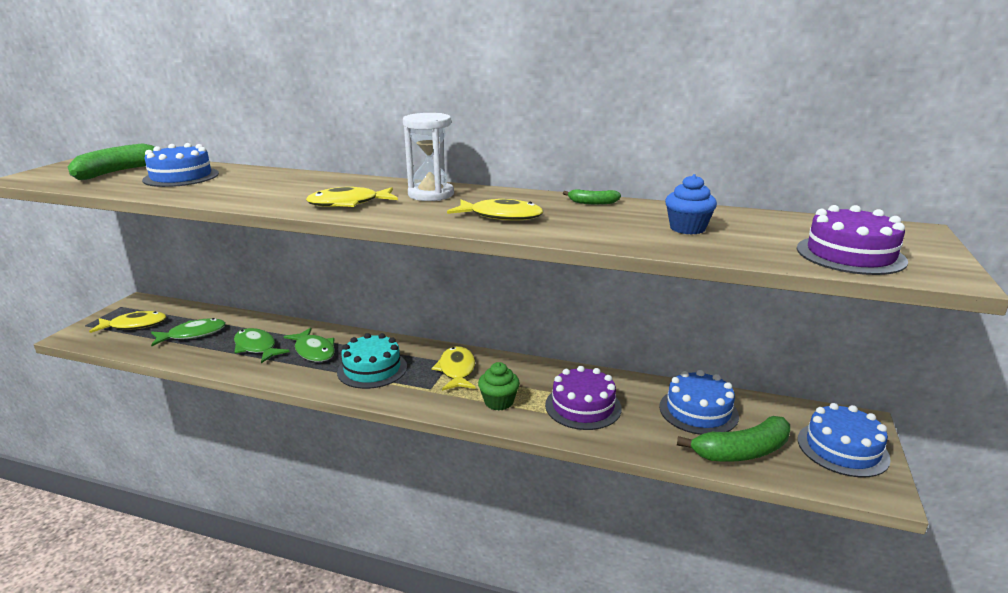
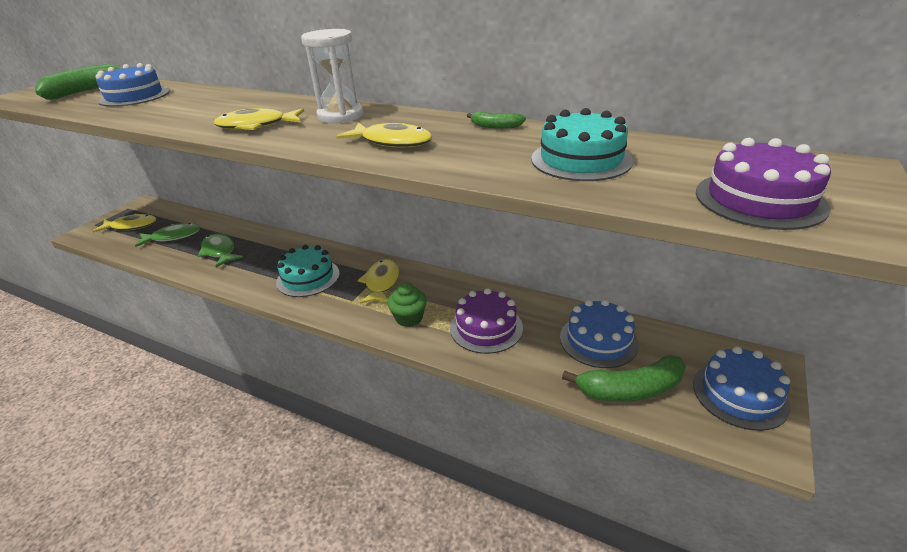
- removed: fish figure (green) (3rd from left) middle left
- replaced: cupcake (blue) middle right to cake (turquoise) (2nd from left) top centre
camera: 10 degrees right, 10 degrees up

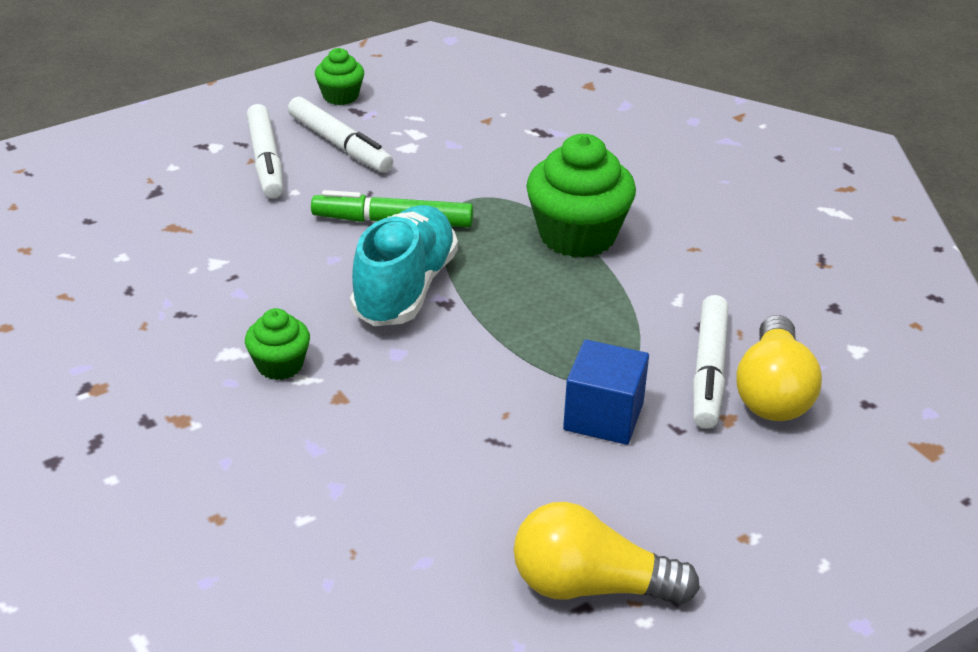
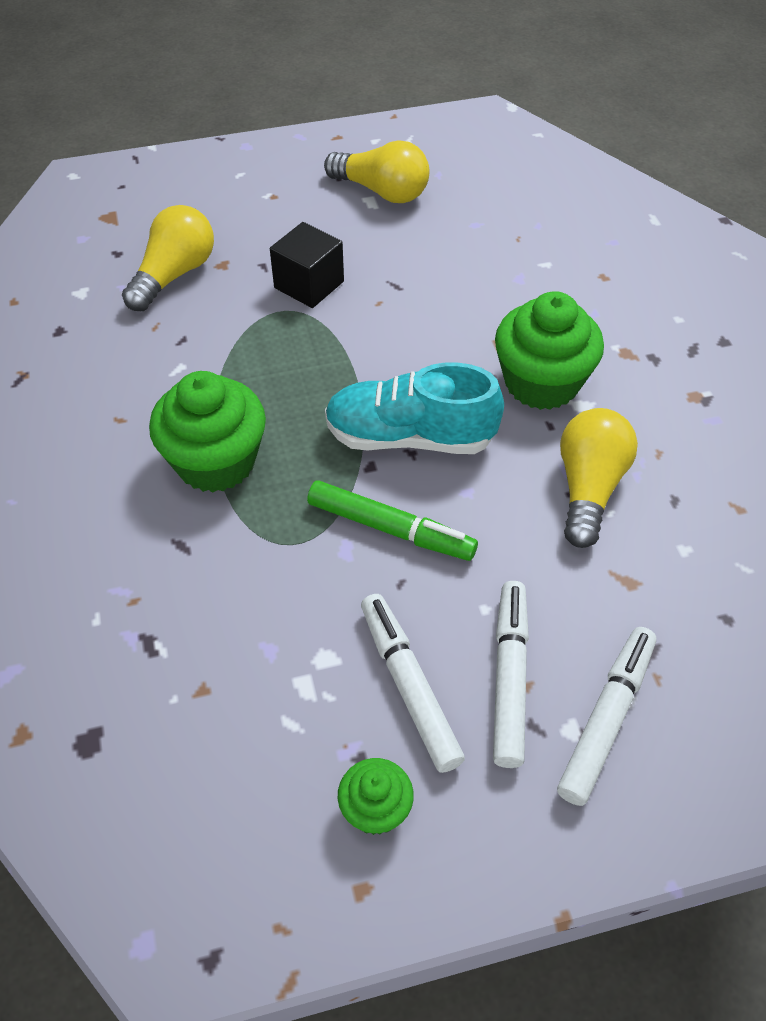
- added: bulb (golden) (3rd from left) middle right
- moved: marker pen (snow-white) (3rd from left) middle right to bottom right
- recoloured: cube (blue) centre to cube (black) top centre
- turned: sneaker (turquoise) centre = centre 60 degrees clockwise
- resized: cupcake (green) (1st from left in the first image) middle left = middle right x1.89
camera: 160 degrees left, 15 degrees up

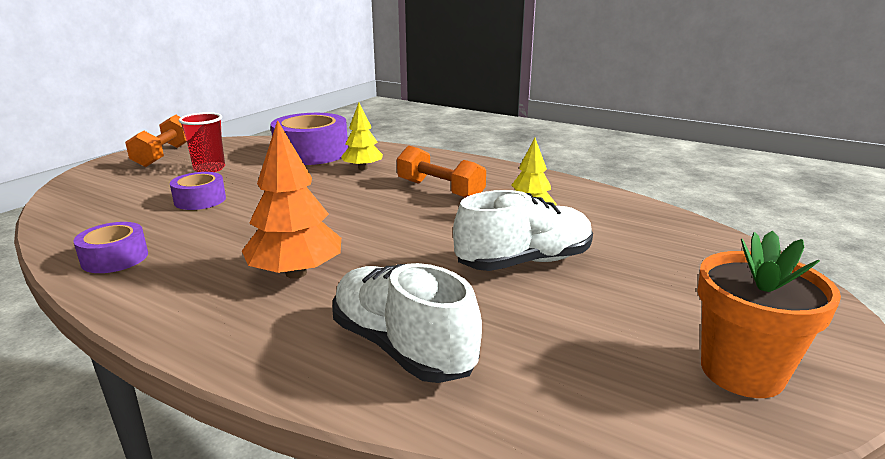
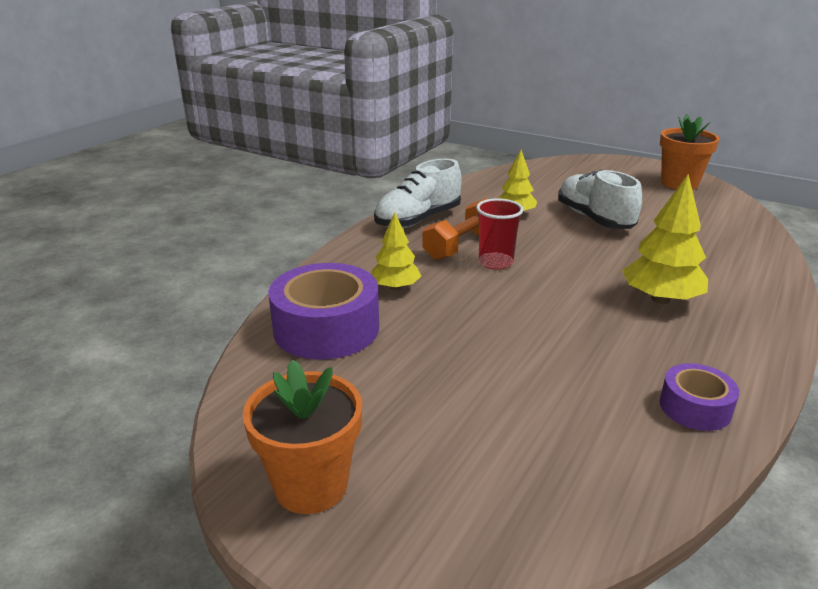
- removed: sticky tape (violet) (2nd from left) middle left
- moved: tumbler (scarlet) top left to centre
- moved: sneaker (snow-white) (1st from left) bottom centre to top centre
- replaced: hand weight (orange-coloured) (1st from left) top left to flower pot (orange-coloured) (1st from left) bottom centre
- recoloured: tree (orange-coloured) middle left to tree (golden) (3rd from left) middle right
camera: 90 degrees left, 5 degrees up

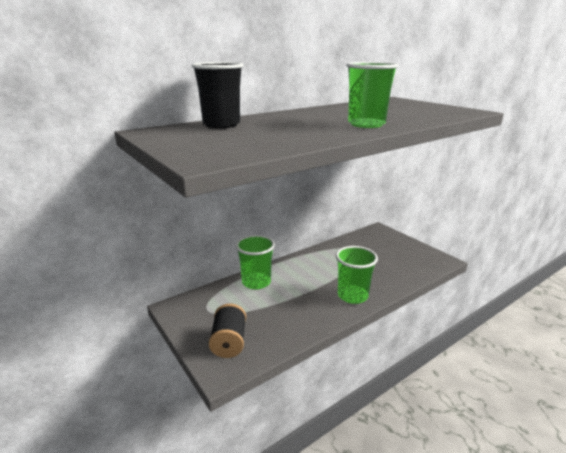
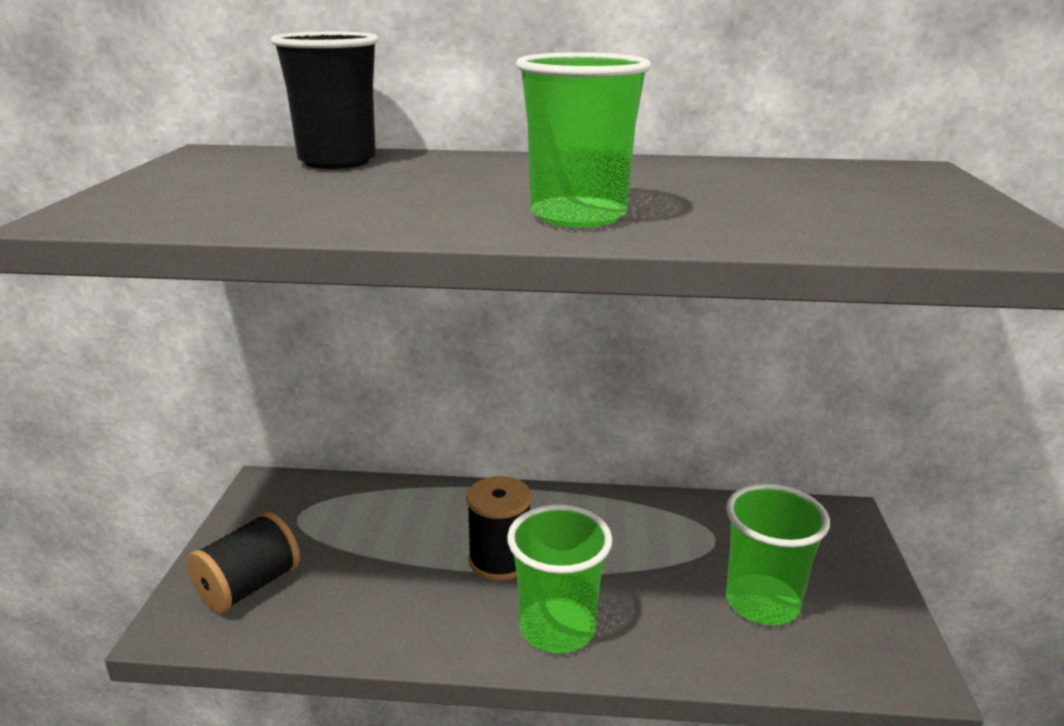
- added: bobbin (black) (2nd from left) bottom centre
- moved: tumbler (green) (1st from left in the first image) centre to tumbler (green) (3rd from left) bottom right
camera: 40 degrees right, 0 degrees up

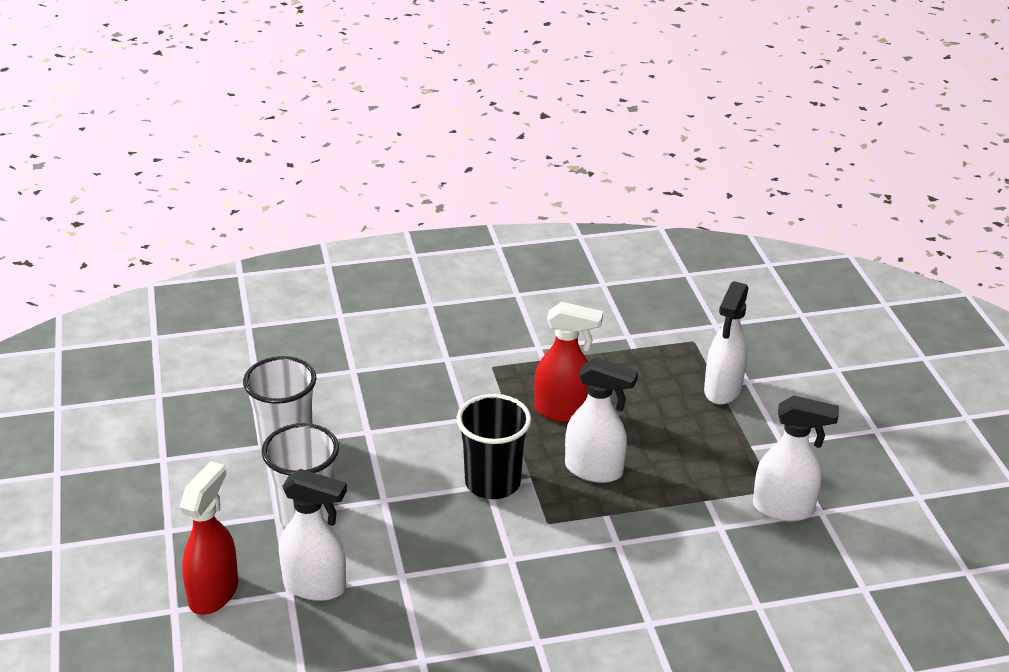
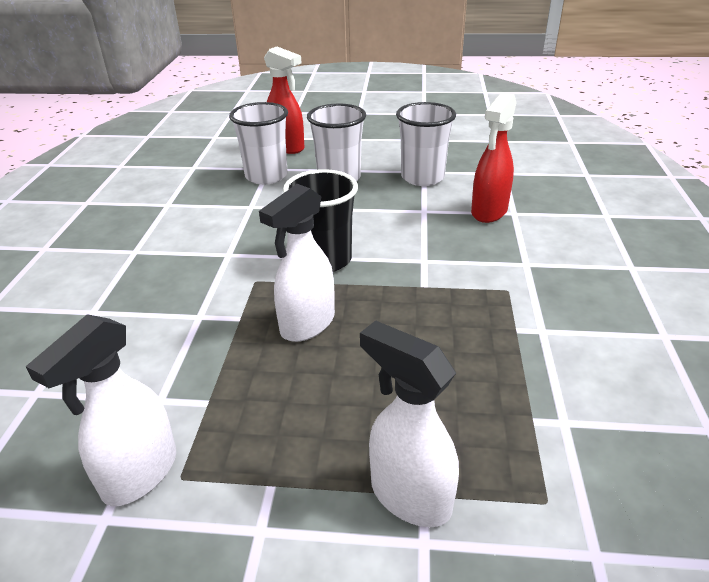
- moved: spray bottle (scarlet) (2nd from left) centre to top right
- replaced: spray bottle (snow-white) (1st from left) bottom left to tumbler (snow-white) (1st from left) top centre
camera: 110 degrees right, 0 degrees up

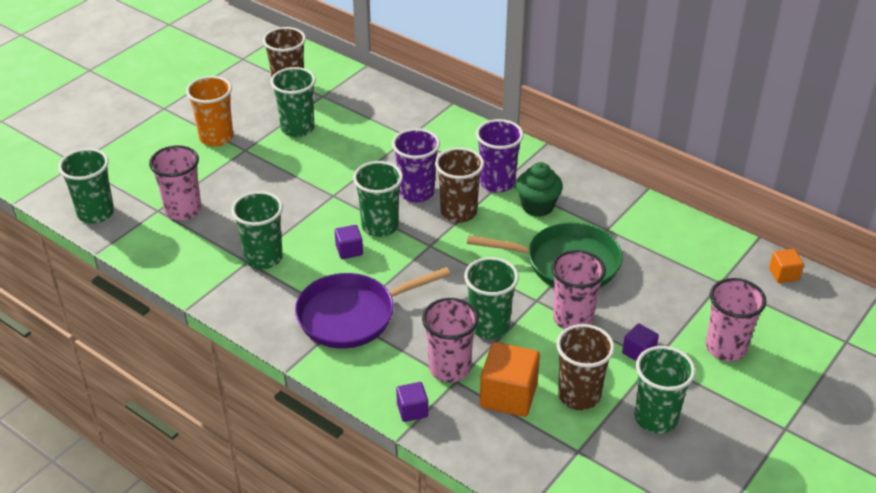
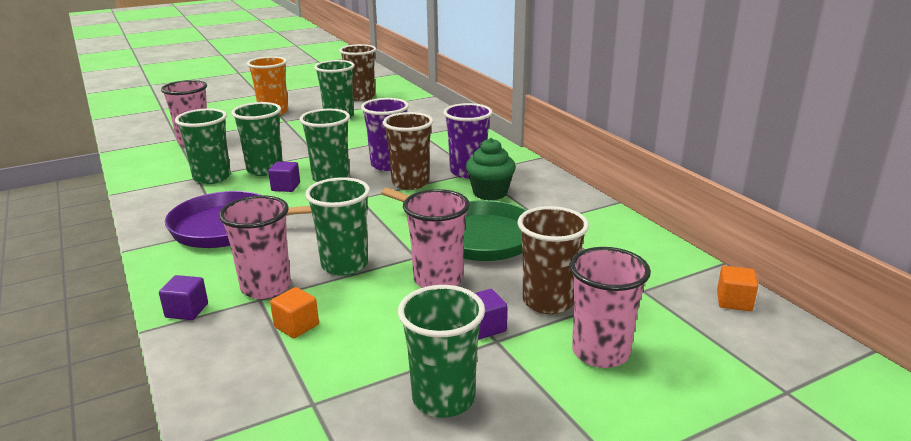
- moved: tumbler (green) (1st from left in the first image) middle left to tumbler (green) (2nd from left) top left
- moved: tumbler (dark brown) (3rd from left) bottom right to centre
- resized: cube (orange-coloured) (1st from left) bottom centre = bottom left x0.54
camera: 25 degrees right, 15 degrees down

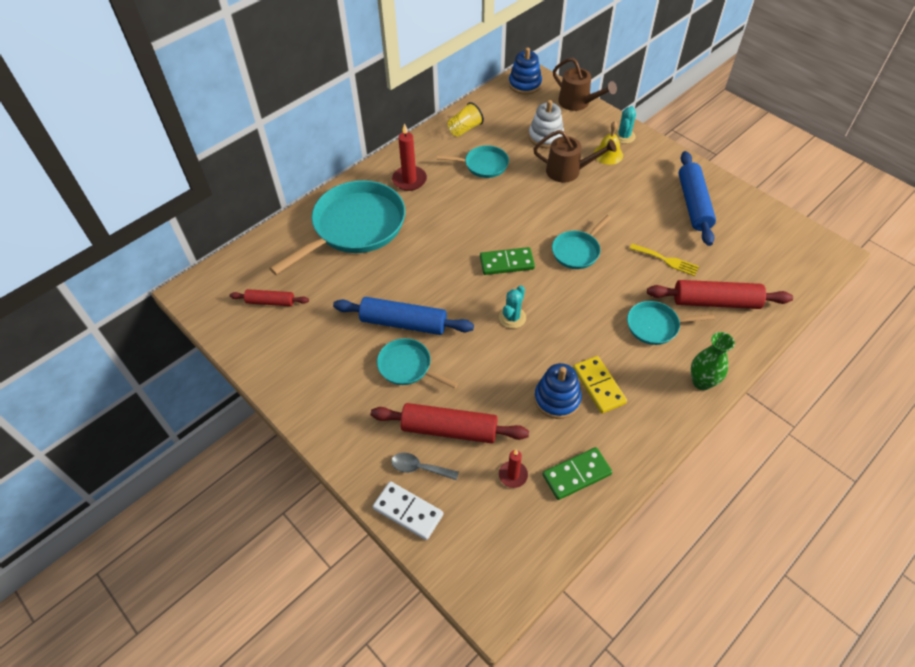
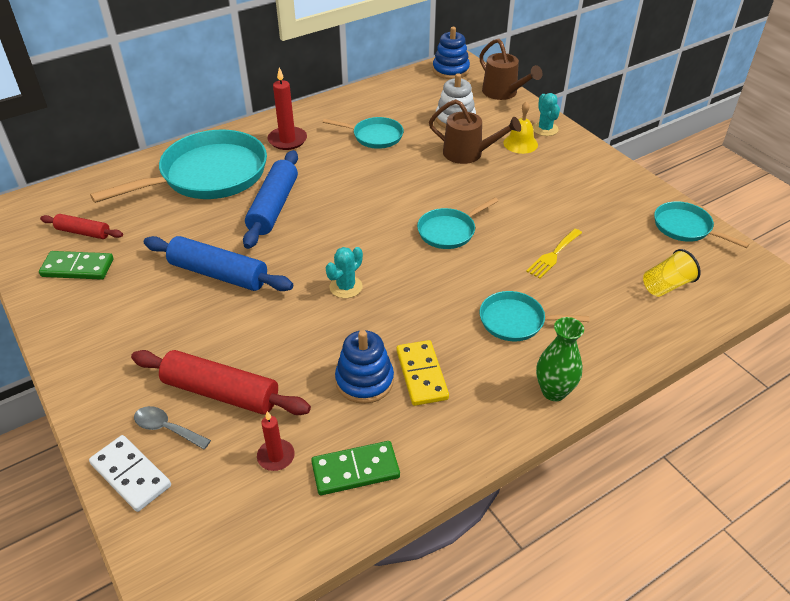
- removed: pastry roller (scarlet) (3rd from left) middle right
- moved: frying pan (turquoise) (2nd from left in the first image) centre to frying pan (turquoise) (5th from left) middle right
- moved: tumbler (golden) top centre to middle right
- moved: domino piece (green) (1st from left) centre to middle left
- moved: pastry roller (blue) (2nd from left) top right to top centre
- turned: saguaro cactus (turquoise) (2nd from left) top right = top right 45 degrees counterclockwise
- turned: dinner fork (golden) middle right = middle right 90 degrees clockwise
camera: 10 degrees right, 10 degrees down

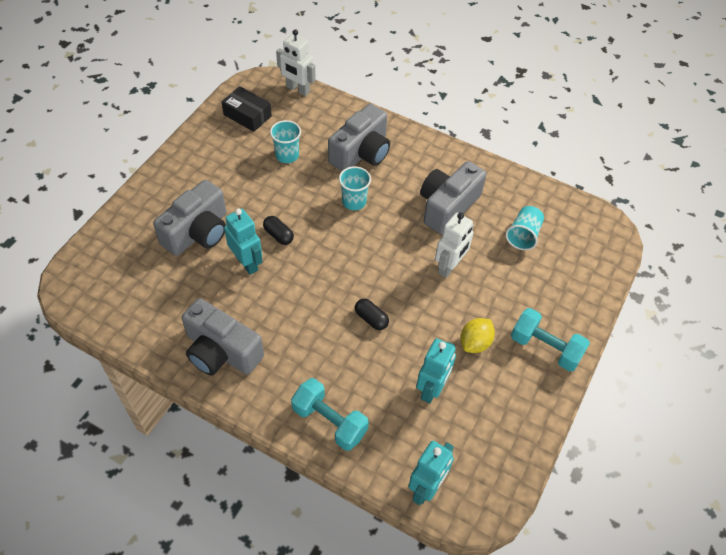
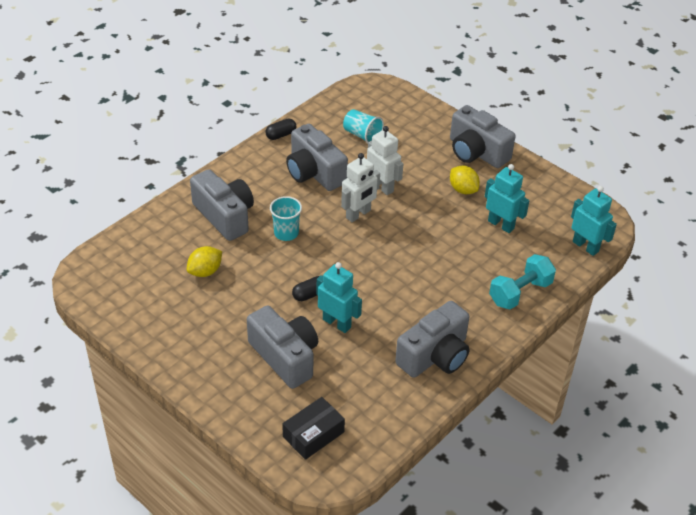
- moved: box (black) top centre to bottom centre
- moved: robot figure (snow-white) (1st from left) top centre to centre
- moved: pill shape (black) (2nd from left in the first image) centre to pill shape (black) (1st from left) top centre
- replaced: tumbler (turquoise) (1st from left) top centre to lemon (golden) (1st from left) middle left
- replaced: hand weight (turquoise) (2nd from left) middle right to compact camera (gray) (5th from left) top right
- turned: robot figure (turquoise) (1st from left) centre = centre 60 degrees clockwise
camera: 75 degrees left, 10 degrees down

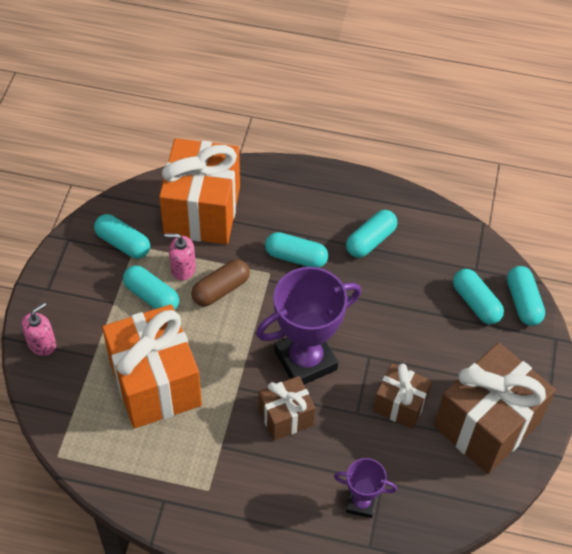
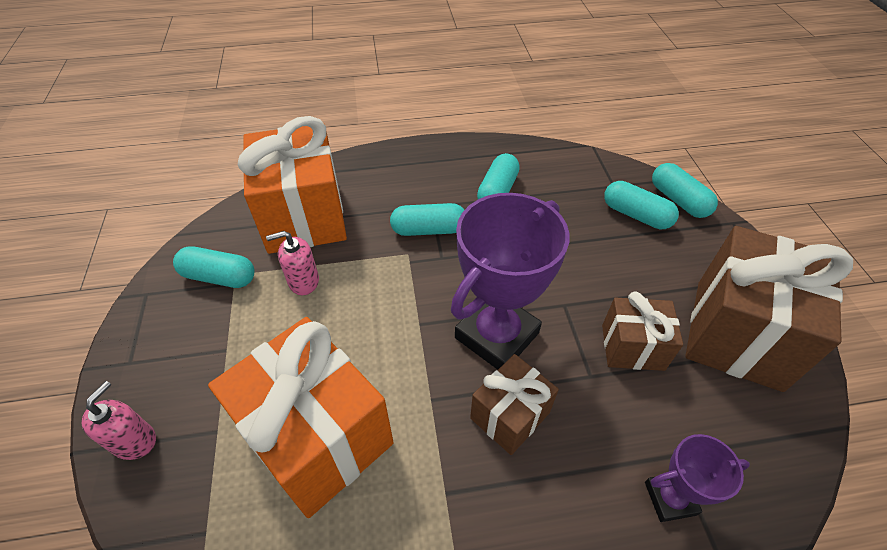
- removed: pill shape (turquoise) (2nd from left) middle left
- removed: pill shape (dark brown) centre
camera: 20 degrees left, 5 degrees down

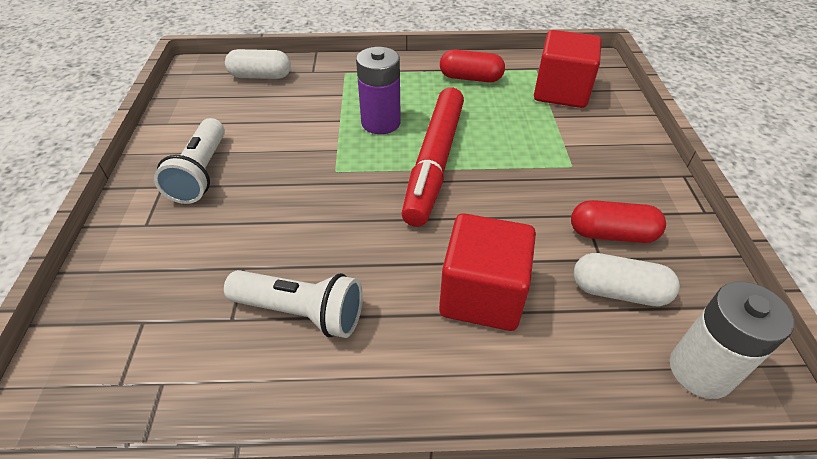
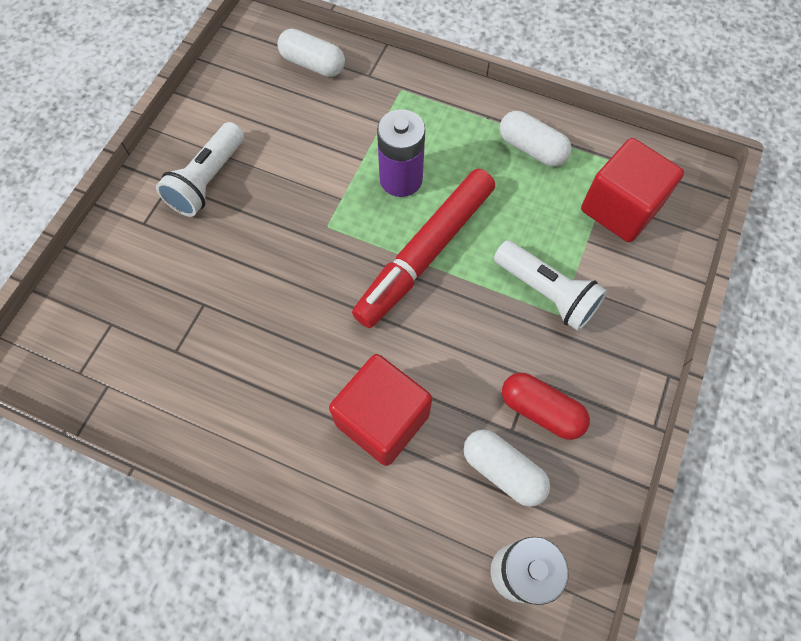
- moved: pocket torch (snow-white) (2nd from left) centre to middle right
- recoloured: pill shape (scarlet) (1st from left) top centre to pill shape (snow-white) (3rd from left) top right
camera: 25 degrees right, 20 degrees up

